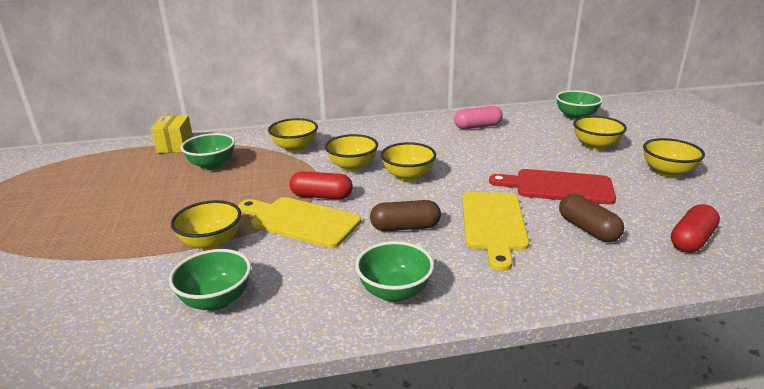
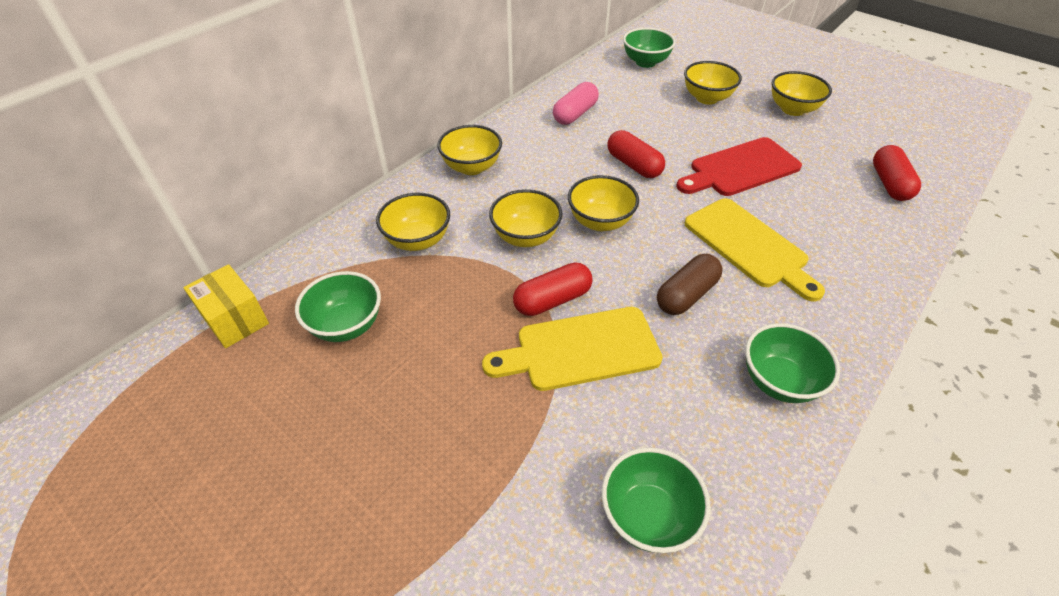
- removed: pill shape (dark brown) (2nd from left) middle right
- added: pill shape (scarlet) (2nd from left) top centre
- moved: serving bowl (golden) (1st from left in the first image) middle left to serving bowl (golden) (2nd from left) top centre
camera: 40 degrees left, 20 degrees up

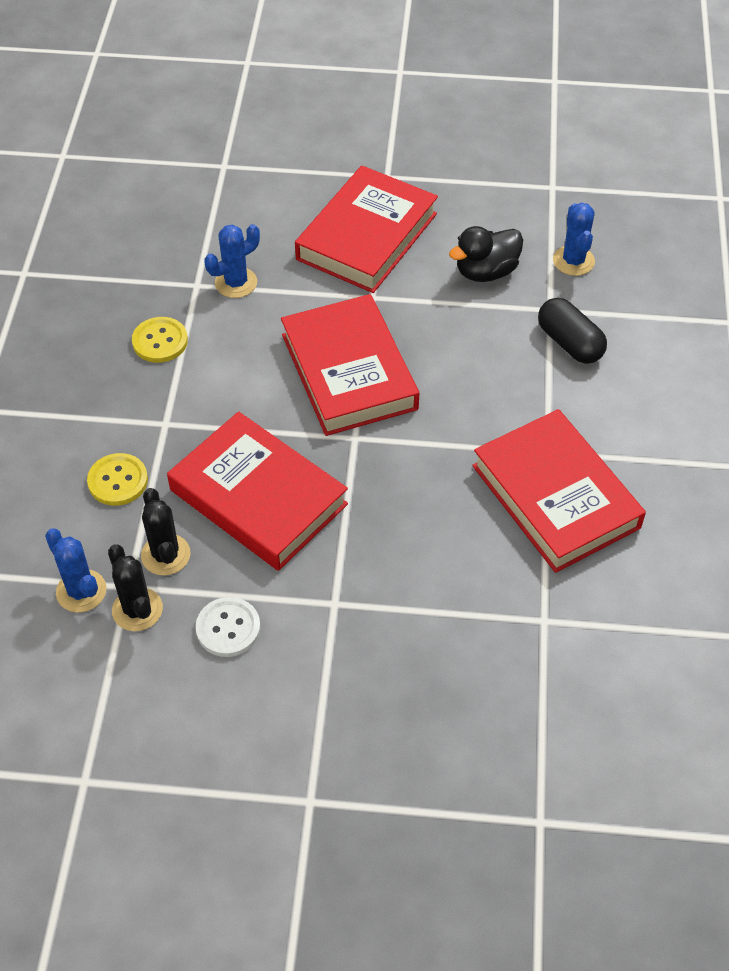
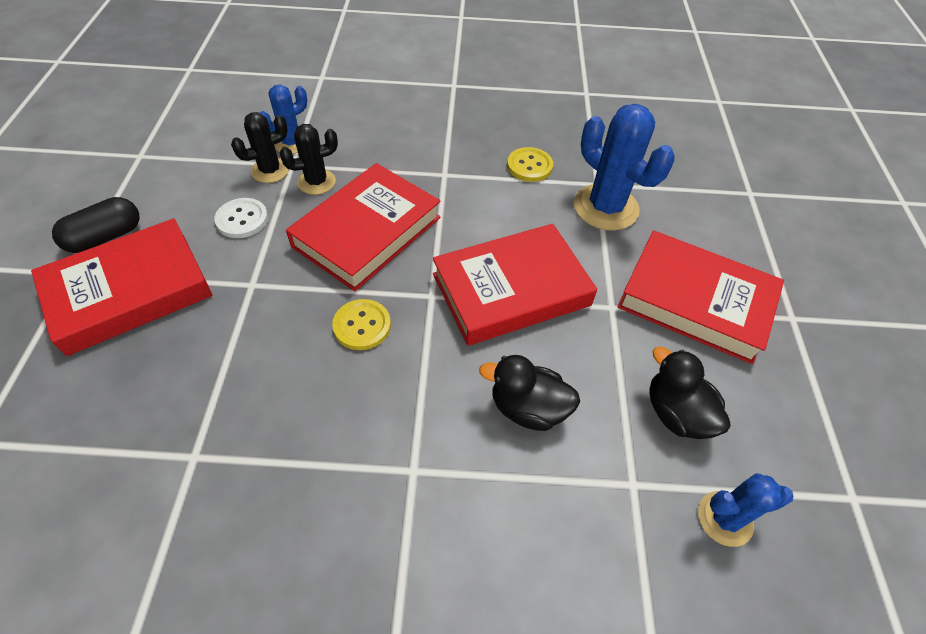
- added: duck (black) (1st from left) centre
- moved: sewing button (golden) (1st from left) middle left to centre
- moved: hardcover (scarlet) (4th from left in the first image) middle right to hardcover (scarlet) (1st from left) middle left
- moved: pill shape (black) middle right to middle left
- resized: saguaro cactus (blue) (2nd from left) top left = top right x1.70
camera: 85 degrees right, 0 degrees up

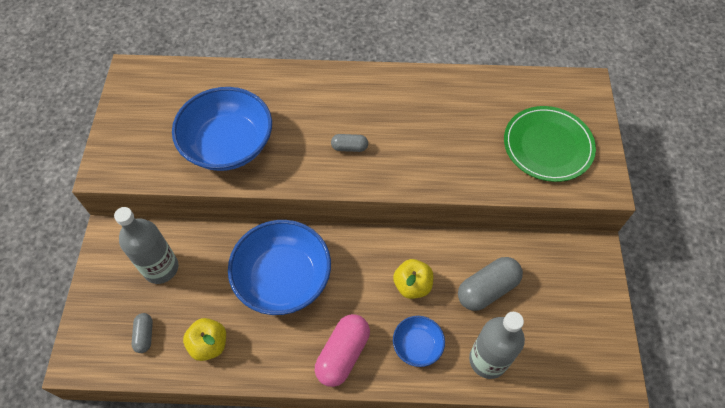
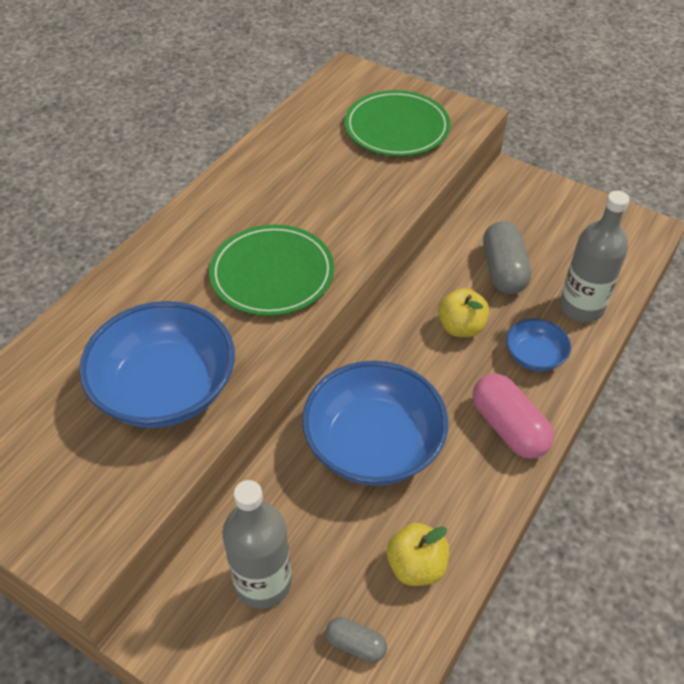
- replaced: pill shape (gray) (2nd from left) centre to plate (green) (1st from left) centre
camera: 60 degrees left, 10 degrees down

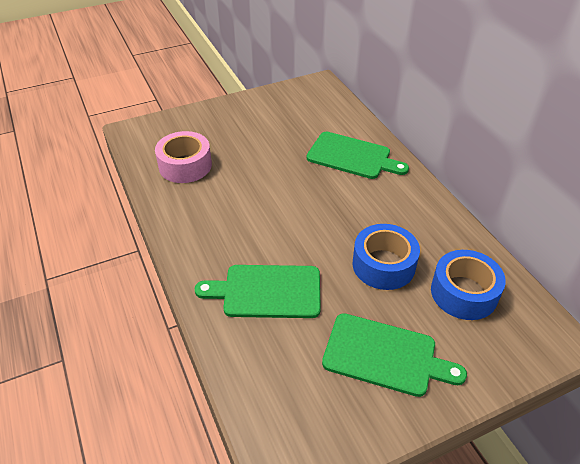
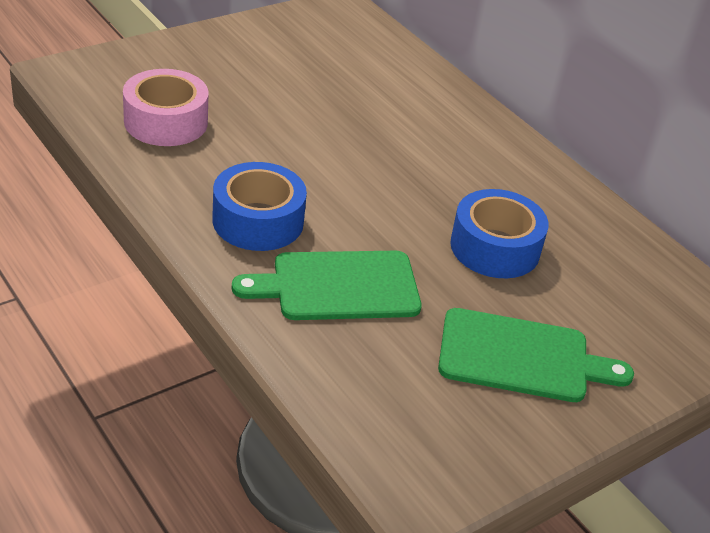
- removed: cutting board (green) (2nd from left) centre
- moved: sticky tape (blue) (2nd from left in the first image) middle right to sticky tape (blue) (1st from left) centre
camera: 15 degrees left, 5 degrees down

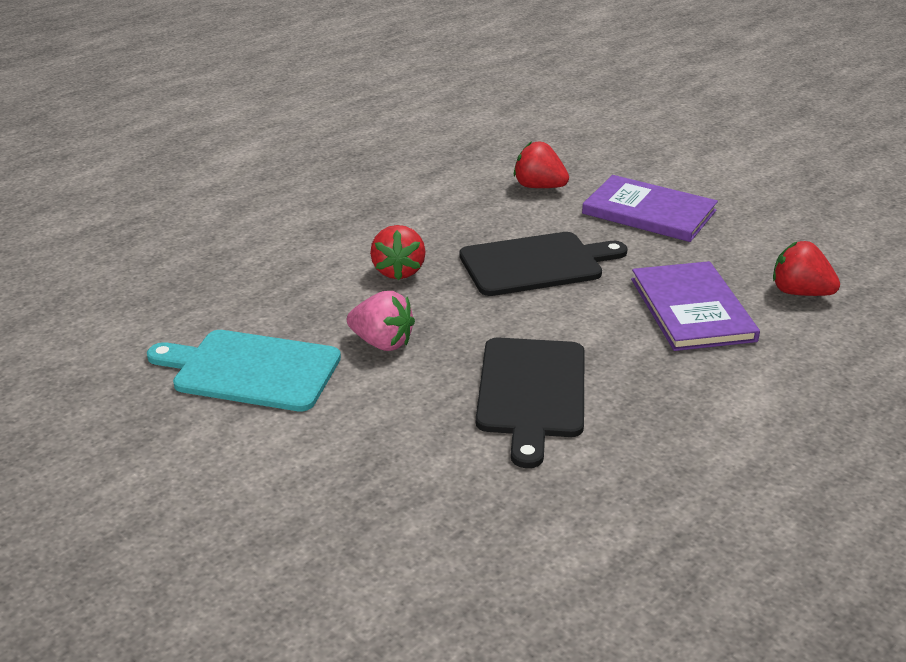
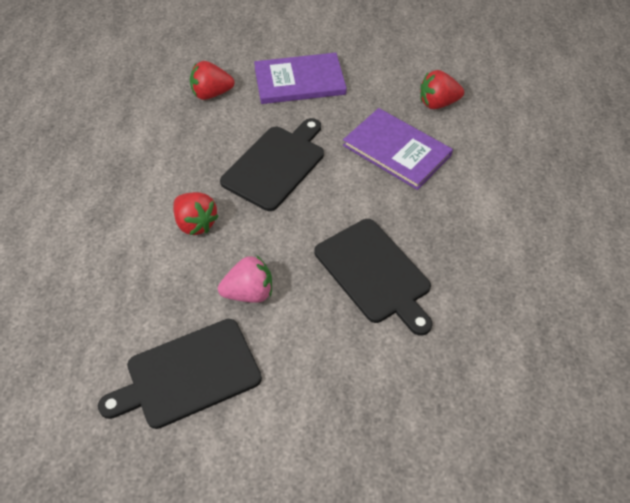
- recoloured: cutting board (turquoise) middle left to cutting board (black) (1st from left) bottom left
camera: 40 degrees left, 20 degrees up

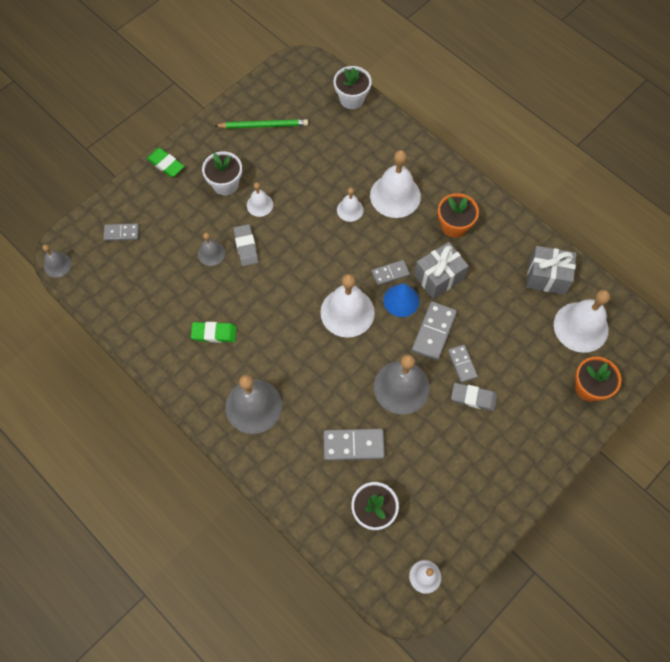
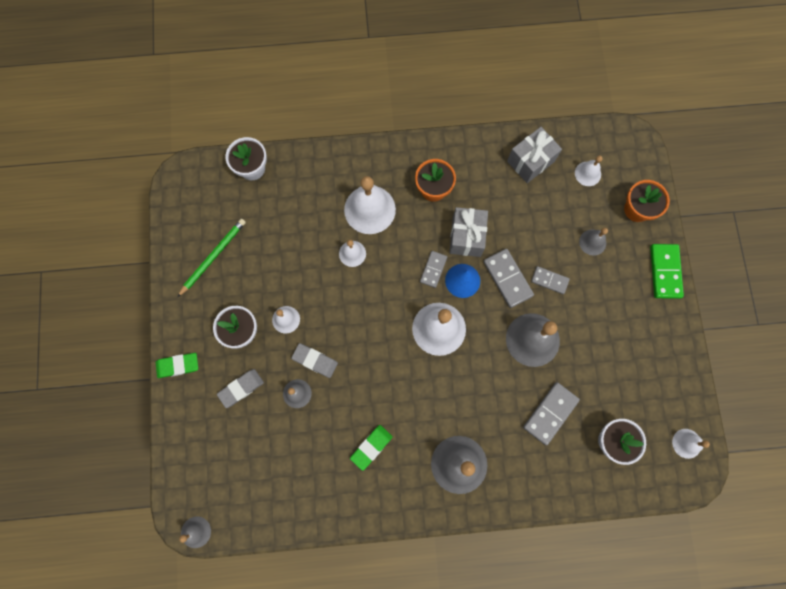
- removed: domino piece (gray) (1st from left) middle left
- added: school bell (gray) (5th from left) middle right
- added: domino piece (green) middle right
- moved: eraser (gray) (2nd from left in the first image) middle right to eraser (gray) (1st from left) middle left
- resized: school bell (snow-white) (6th from left in the first image) middle right = top right x0.52
camera: 50 degrees left, 10 degrees up

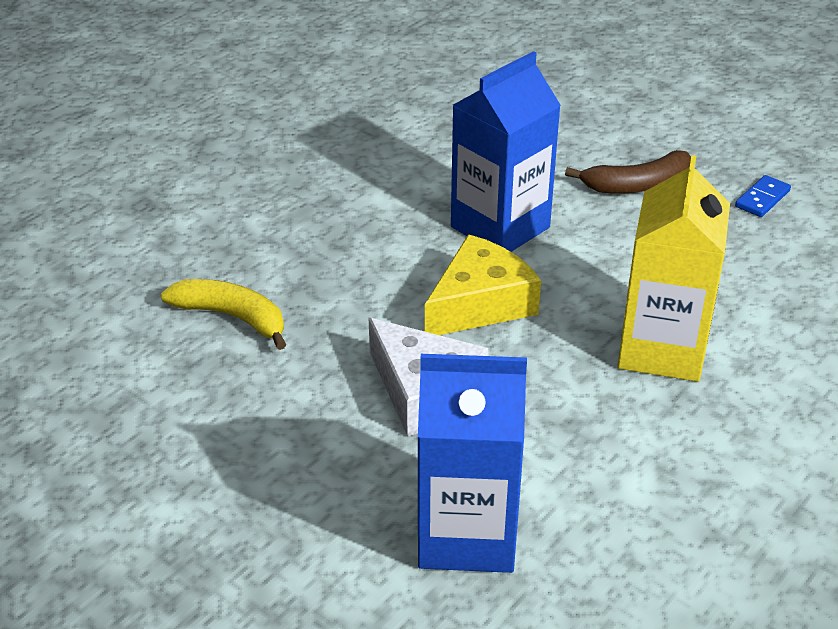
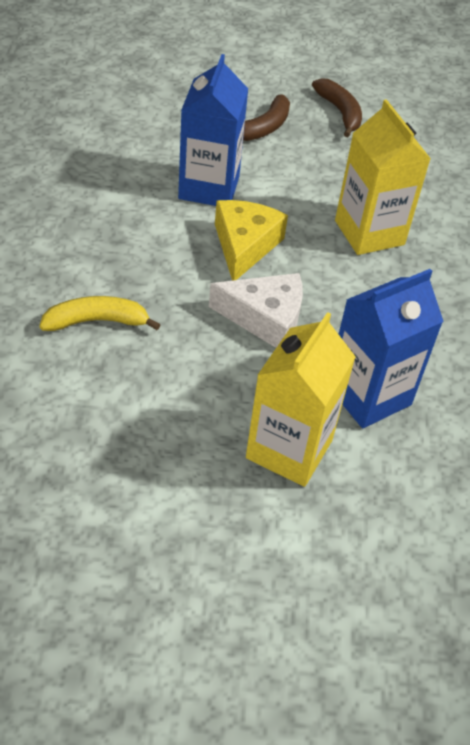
- added: carton (golden) (1st from left) centre
- replaced: domino piece (blue) top right to banana fruit (dark brown) (2nd from left) top right
camera: 40 degrees left, 10 degrees up

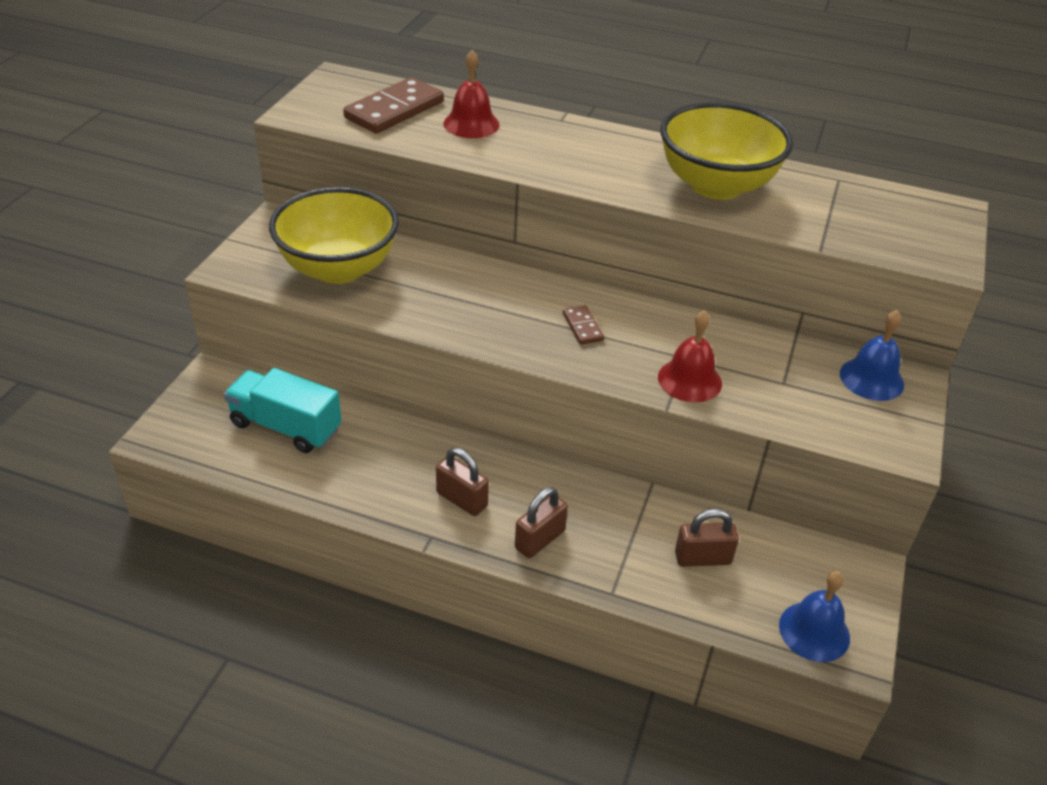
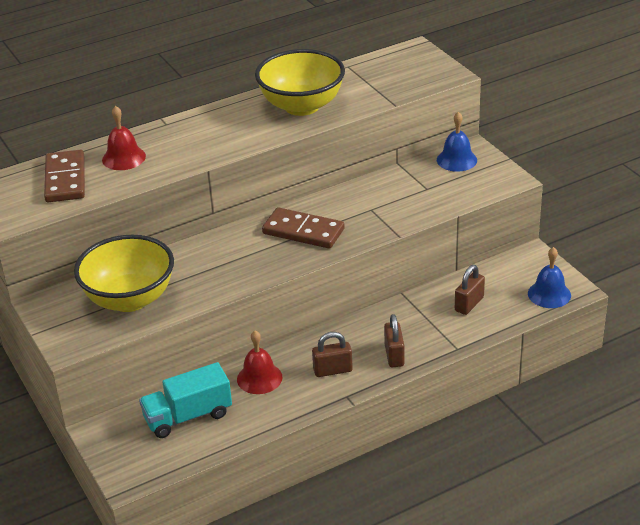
- moved: school bell (scarlet) (2nd from left) centre to bottom centre
- resized: domino piece (dark brown) (2nd from left) centre = centre x2.03
camera: 45 degrees left, 5 degrees down

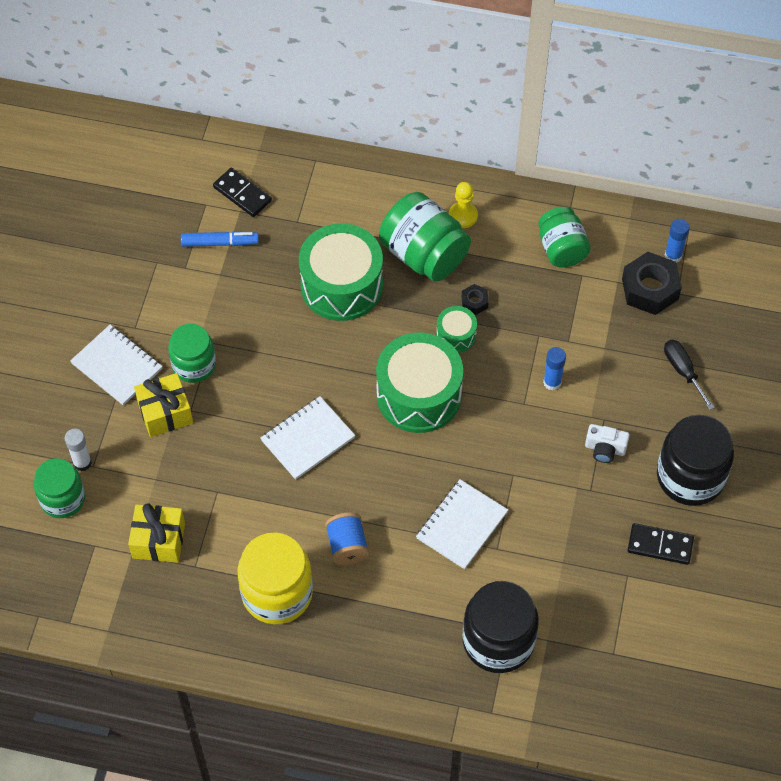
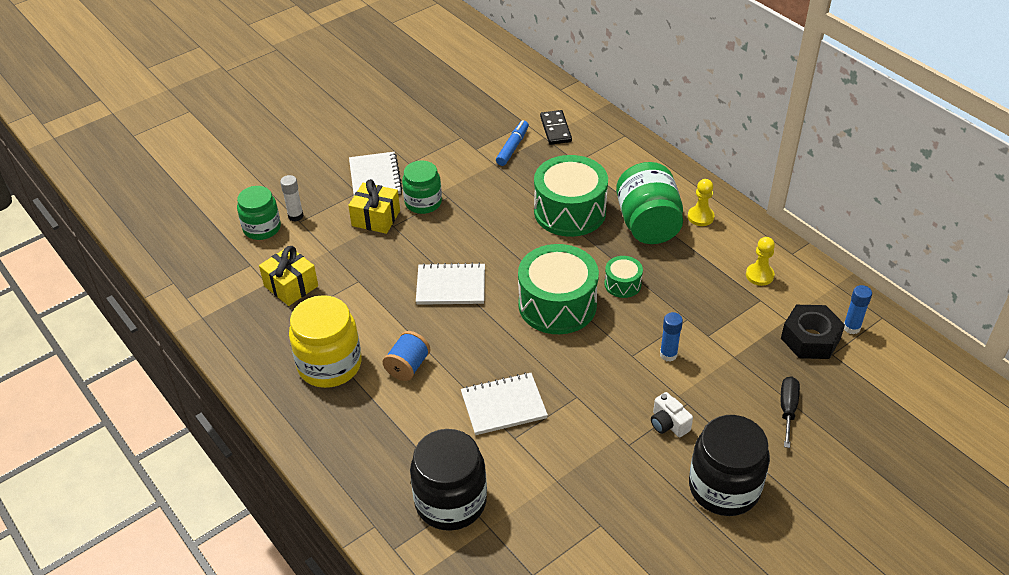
- removed: hex nut (black) (1st from left) centre
- removed: domino piece (black) (2nd from left) bottom right
- replaced: jam jar (green) (4th from left) top right to game pawn (golden) (2nd from left) middle right
- turned: marker pen (blue) top left = top centre 105 degrees counterclockwise
camera: 40 degrees right, 15 degrees down

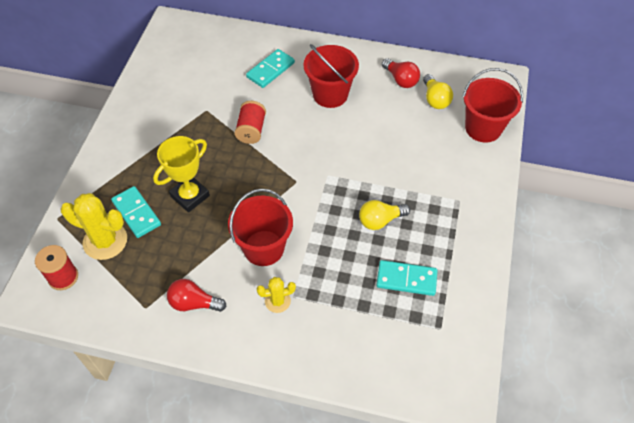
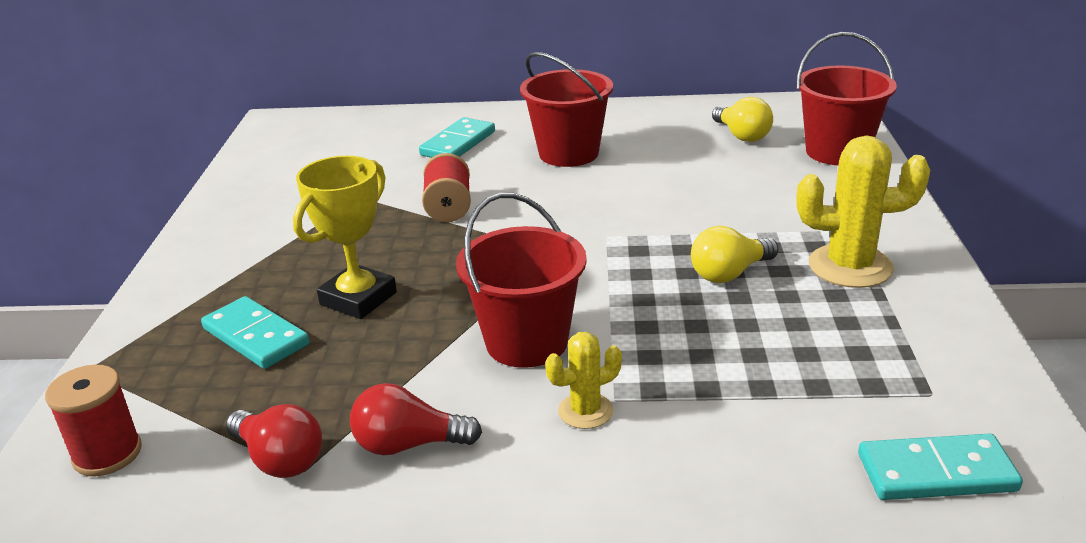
- moved: saguaro cactus (golden) (1st from left in the first image) middle left to saguaro cactus (golden) (2nd from left) middle right
- moved: domino piece (turquoise) (3rd from left) centre to bottom right
- moved: bulb (scarlet) (2nd from left in the first image) top centre to bulb (scarlet) (1st from left) bottom left
camera: 10 degrees left, 25 degrees down

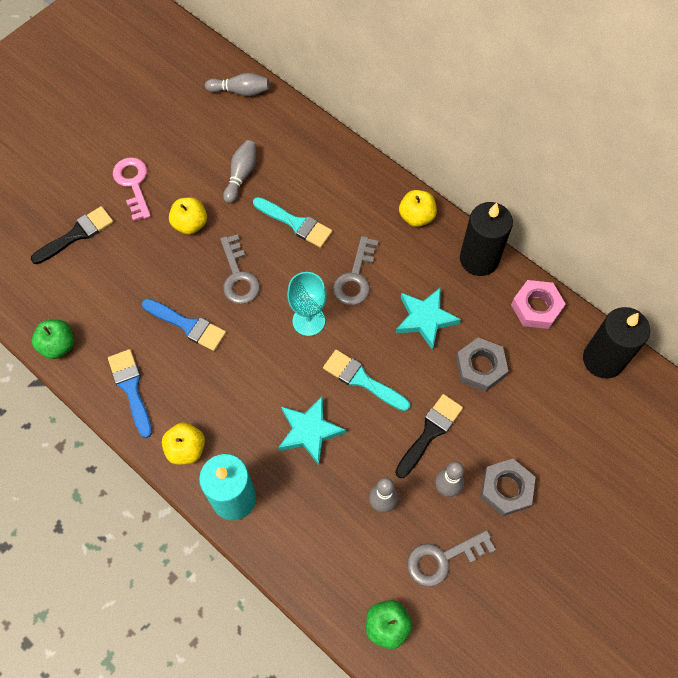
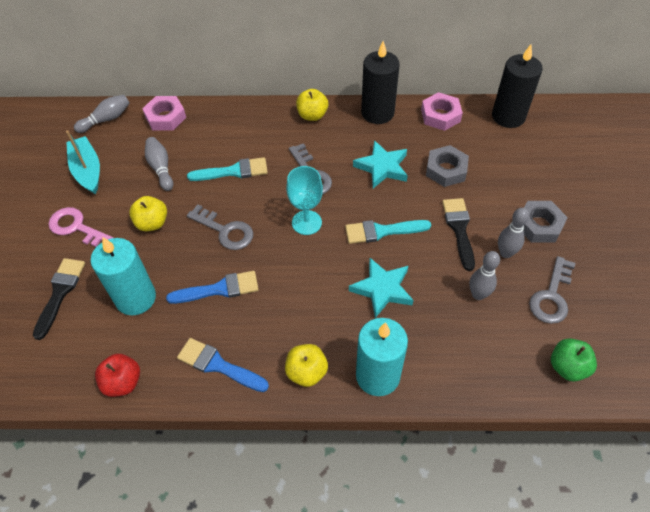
- added: sailboat (turquoise) top left
- added: wax candle (turquoise) (1st from left) middle left
- added: hex nut (rose-pink) (1st from left) top left
- recoloured: apple fruit (green) (1st from left) middle left to apple fruit (scarlet) bottom left
camera: 40 degrees left, 10 degrees down

